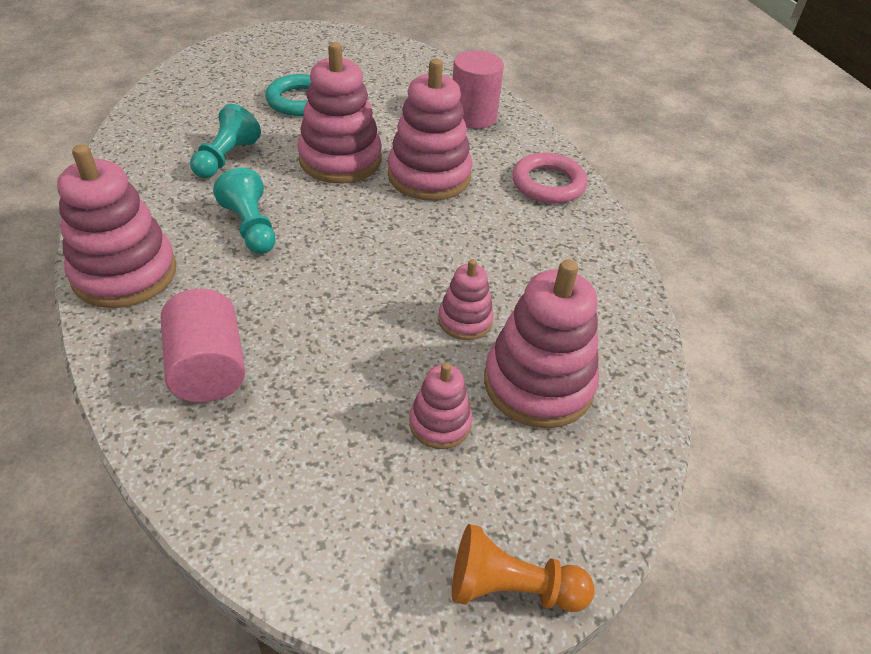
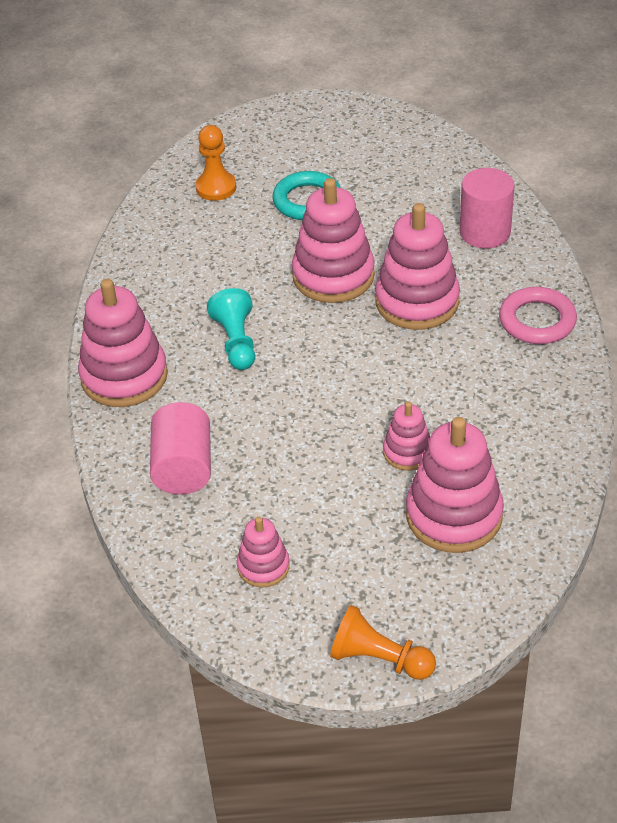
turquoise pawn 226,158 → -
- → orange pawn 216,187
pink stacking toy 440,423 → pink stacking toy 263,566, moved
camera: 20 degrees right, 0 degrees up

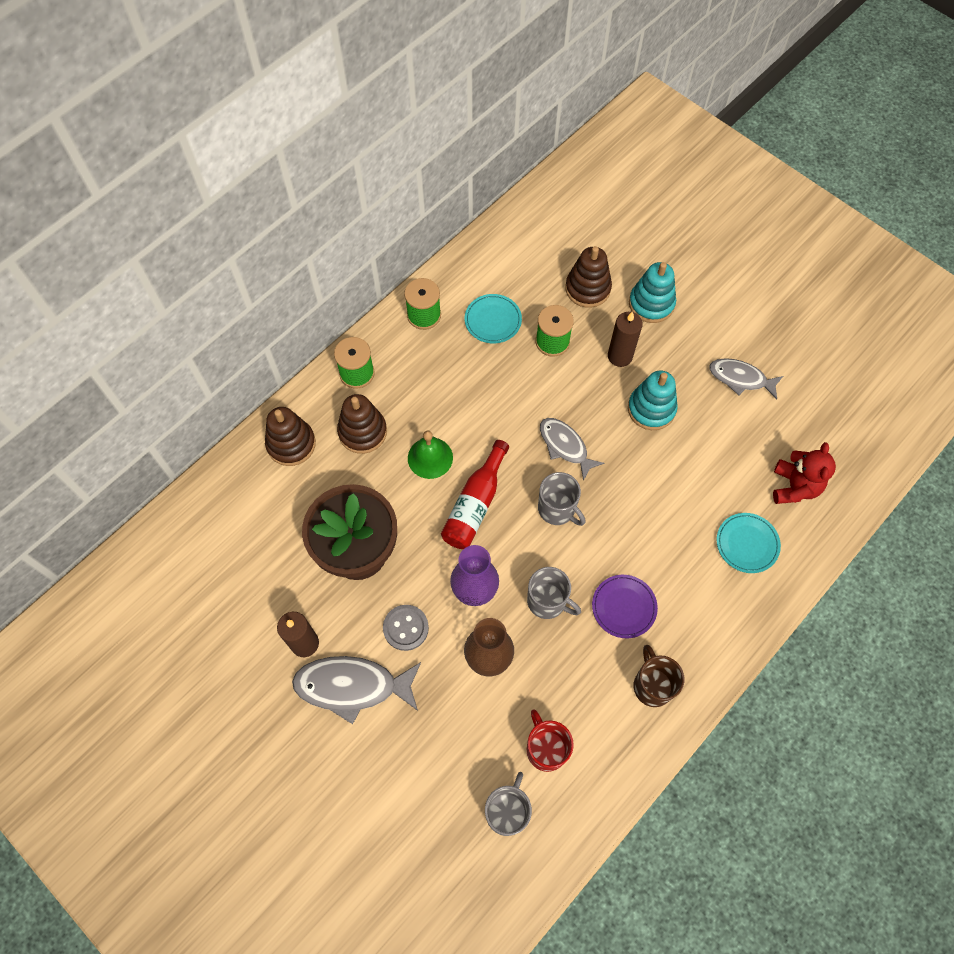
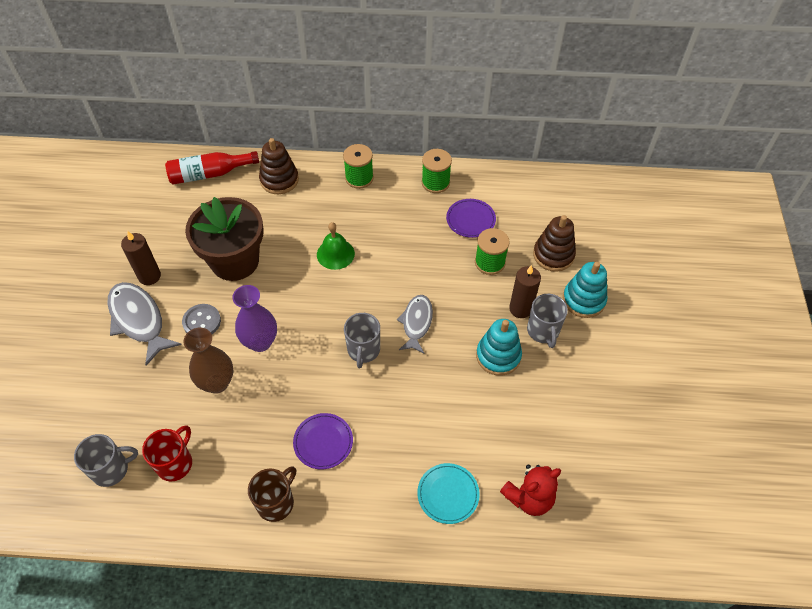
brown stacking toy 362,432 → -
grey fish 740,378 → -
red bottle 475,504 → red bottle 209,174, moved
grey mug 547,601 → grey mug 543,331, moved
turquoise plate 493,320 → purple plate 470,220
camera: 50 degrees right, 10 degrees down

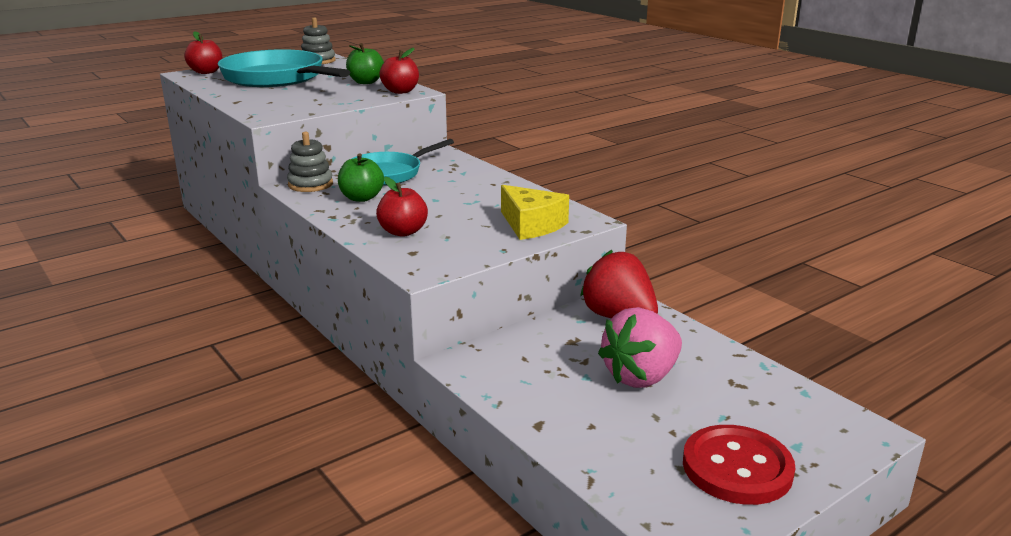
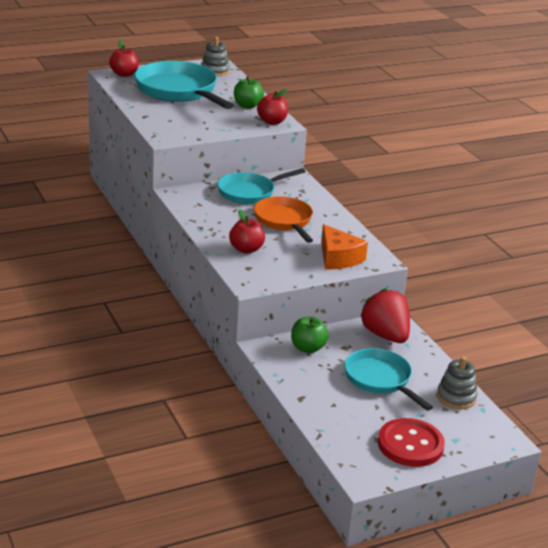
- → orange pan 284,221
grey stacking toy 310,184 → grey stacking toy 456,397, moved
green apple 361,198 → green apple 308,348, moved
pink strawberry 641,376 → turquoise pan 380,379
yellow cheese 531,225 → orange cheese 338,258
camera: 10 degrees right, 5 degrees up

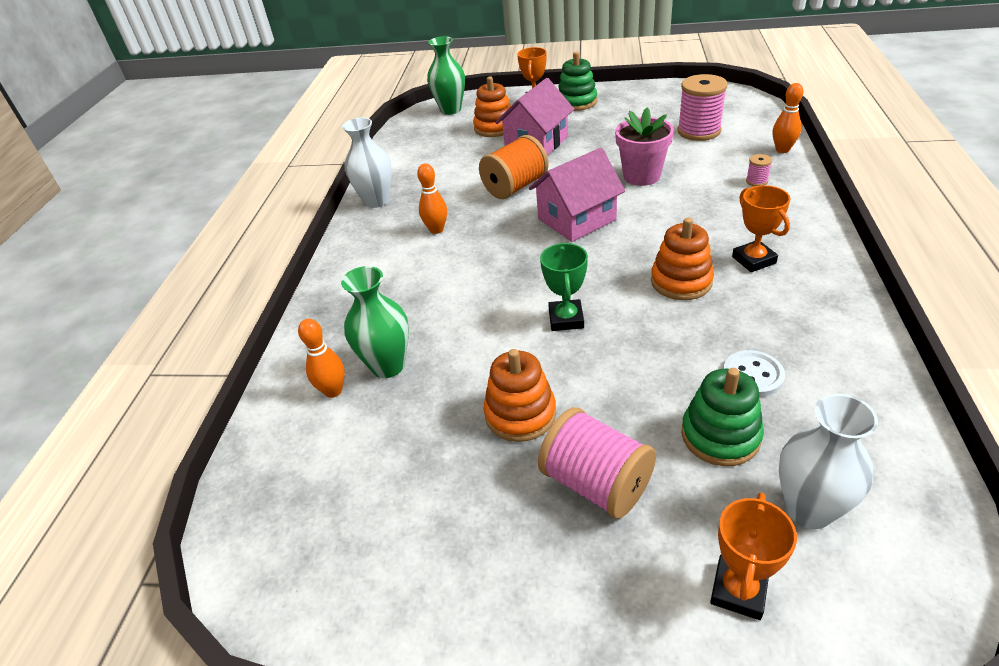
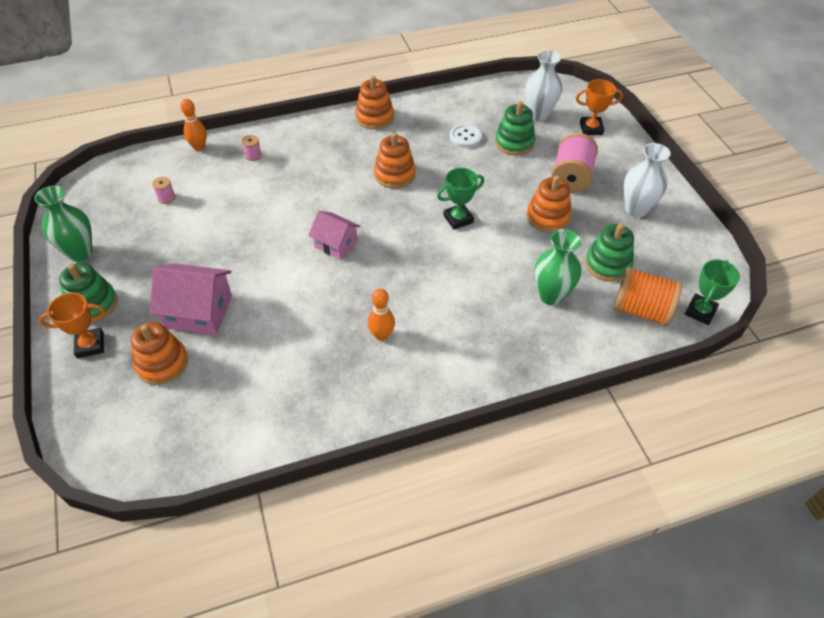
orange bowling pin 333,391 → -
pink flower pot 641,176 → -
orange trophy 753,260 → -
- → orange stacking toy 374,117
- → green stacking toy 607,264
- → green trophy 700,311
white vase 376,201 → white vase 636,209, moved
green vase 451,110 → green vase 80,252, moved
orange spool 515,187 → orange spool 641,310, moved
pink house 576,219 → pink house 336,244, x0.64
pink spool 699,131 → pink spool 166,198, x0.44
camera: 120 degrees left, 10 degrees up

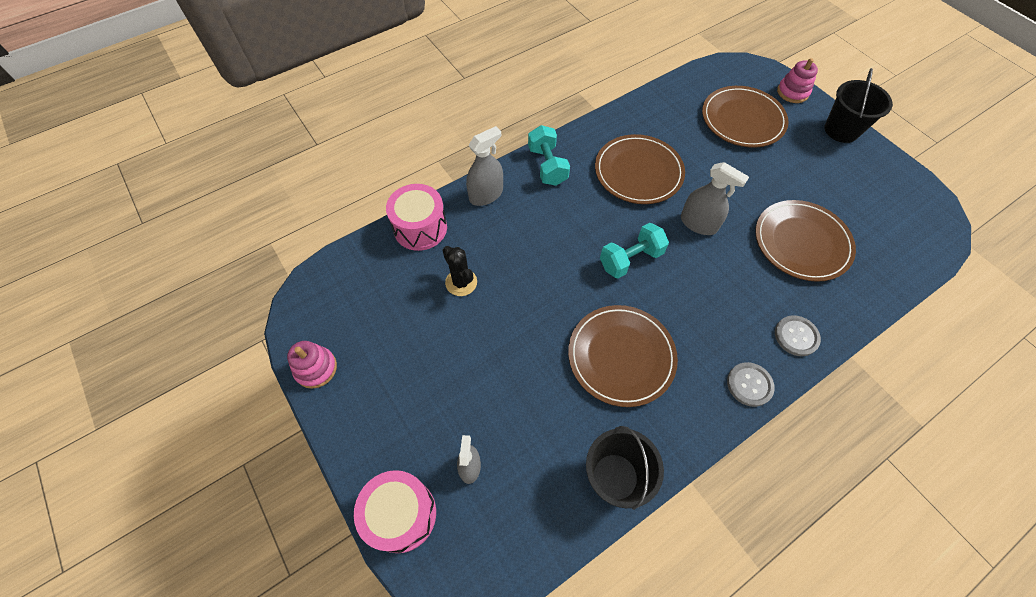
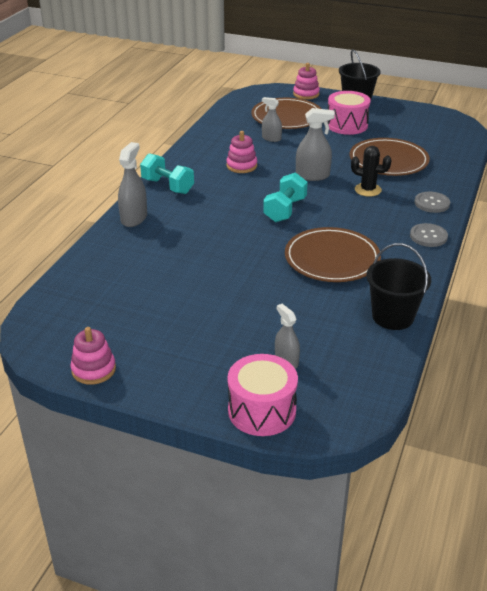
- → grey spray bottle 271,138
pink drum 420,228 → pink drum 347,125, moved
black cactus 461,282 → black cactus 368,190, moved
brown plate 638,172 → pink stacking toy 241,166
camera: 35 degrees left, 25 degrees down

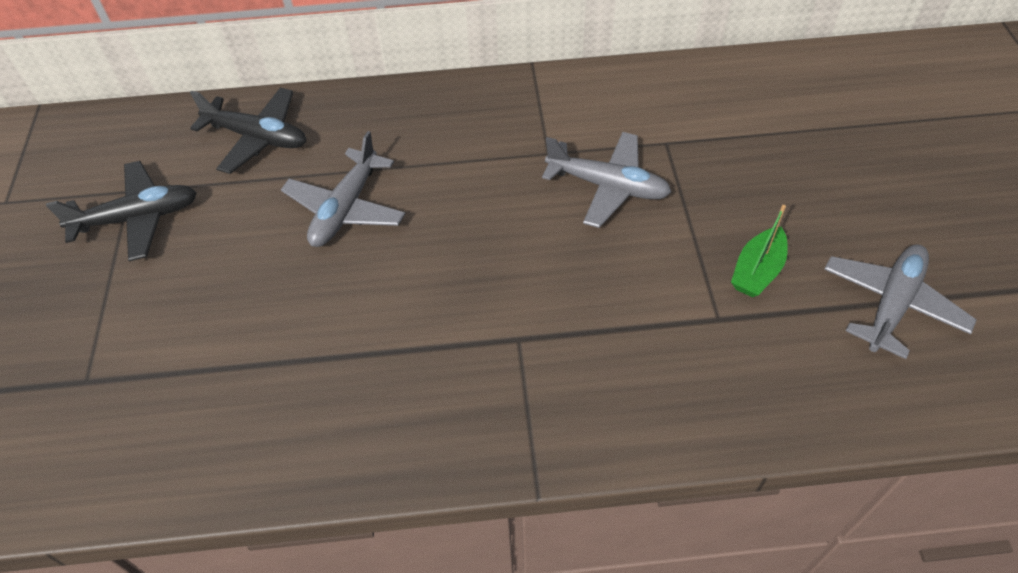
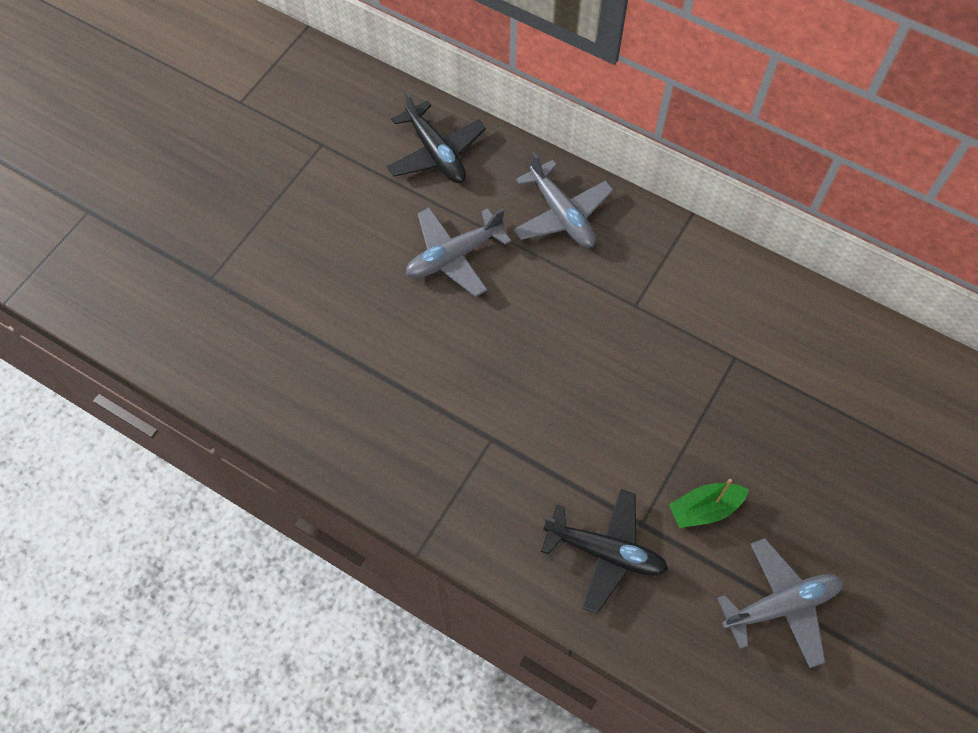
black plane 138,218 → black plane 605,552, moved
grey plane 608,186 → grey plane 561,215, moved
camera: 35 degrees right, 10 degrees up

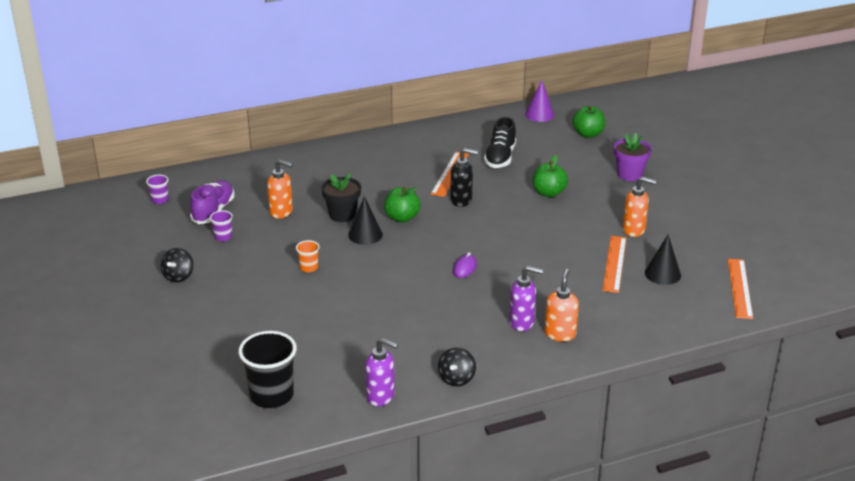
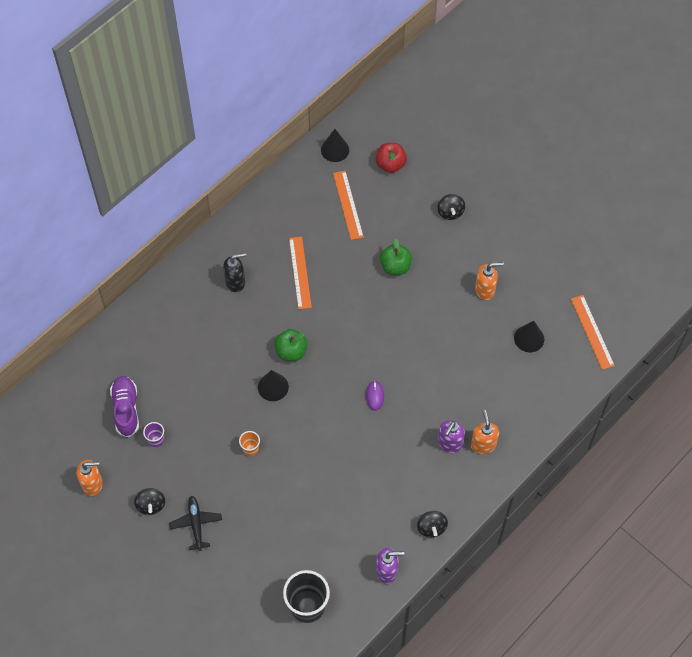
purple cup 160,200 → -
black flower pot 342,215 → -
black shoe 500,157 → -
- → black plane 196,524
orange soap dispenser 281,212 → orange soap dispenser 93,484, moved
black soap dispenser 461,200 → black soap dispenser 236,282, moved
orange ruler 614,263 → orange ruler 348,205, moved
purple flower pot 629,174 → black spinning top 450,212
purple cone 539,114 → black cone 335,150
green apple 588,134 → red apple 390,164
purple soap dispenser 522,323 → purple soap dispenser 449,443, 135 degrees clockwise
camera: 25 degrees left, 30 degrees up

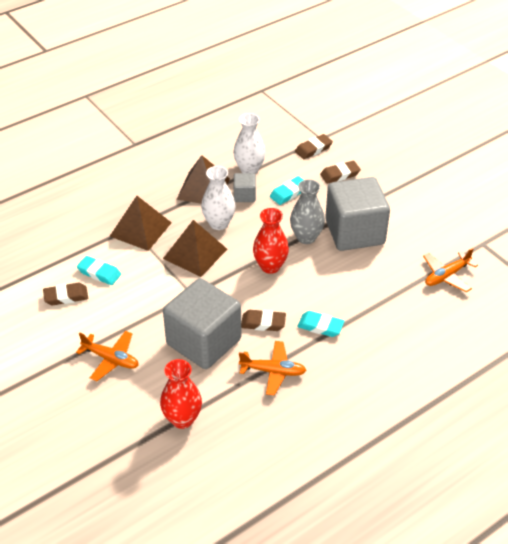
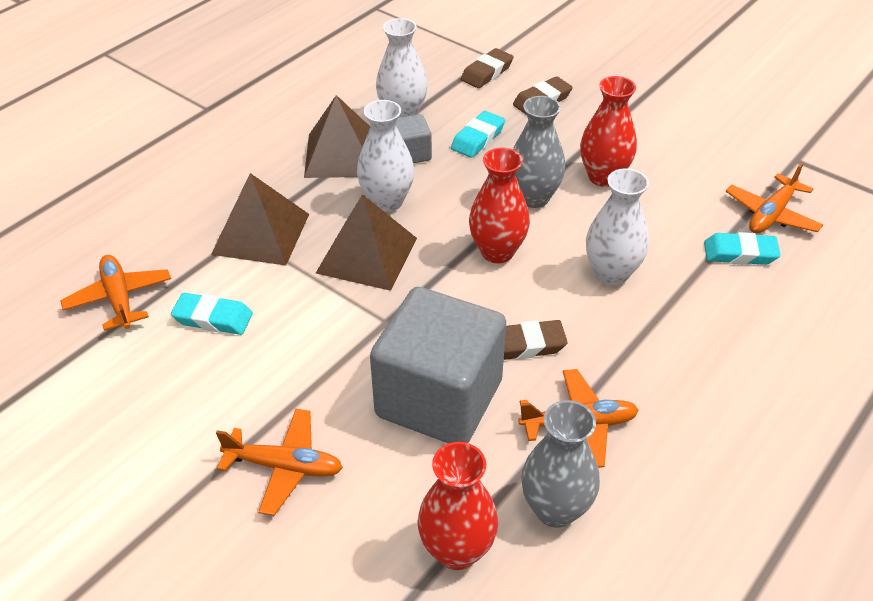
brown eraser 66,296 → -
- → orange plane 119,298
- → grey vase 555,509
- → white vase 611,273
turquoise eraser 320,326 → turquoise eraser 740,253, moved
grey cube 354,232 → red vase 603,177
camera: 15 degrees left, 0 degrees up

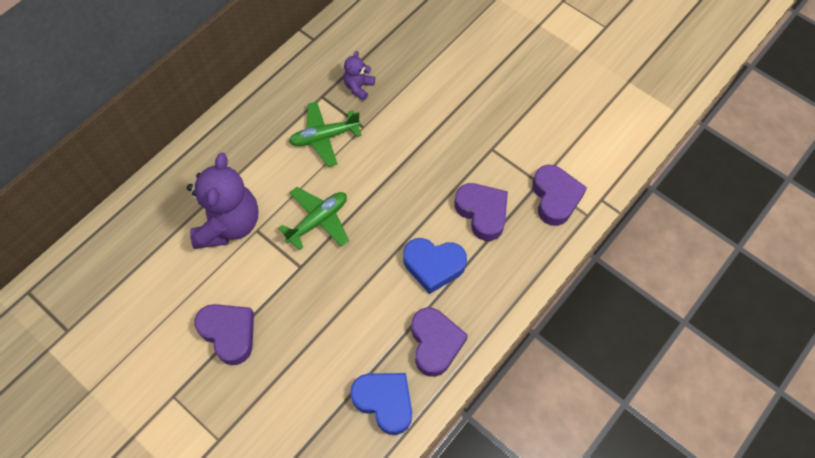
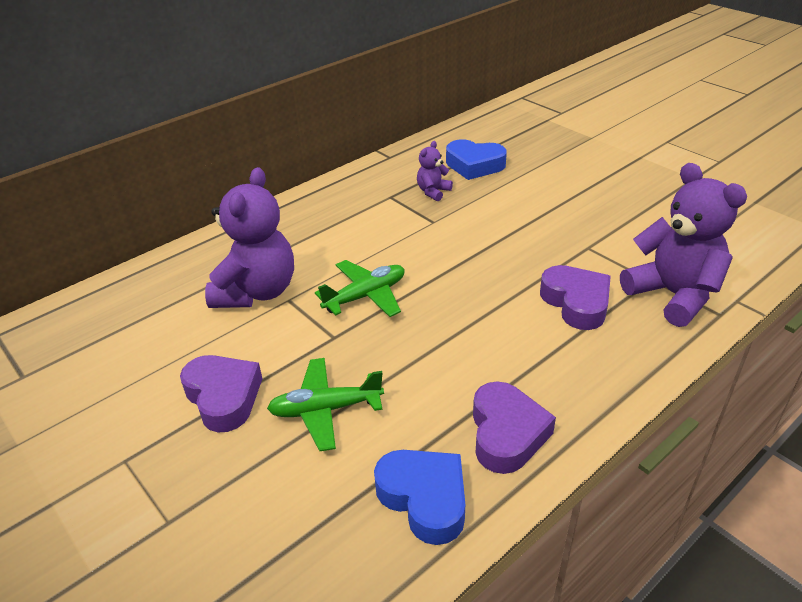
green plane 324,137 → green plane 325,409, moved
blue heart 433,266 → blue heart 474,165, moved
purple heart 555,198 → purple teddy bear 673,295
camera: 10 degrees right, 25 degrees down

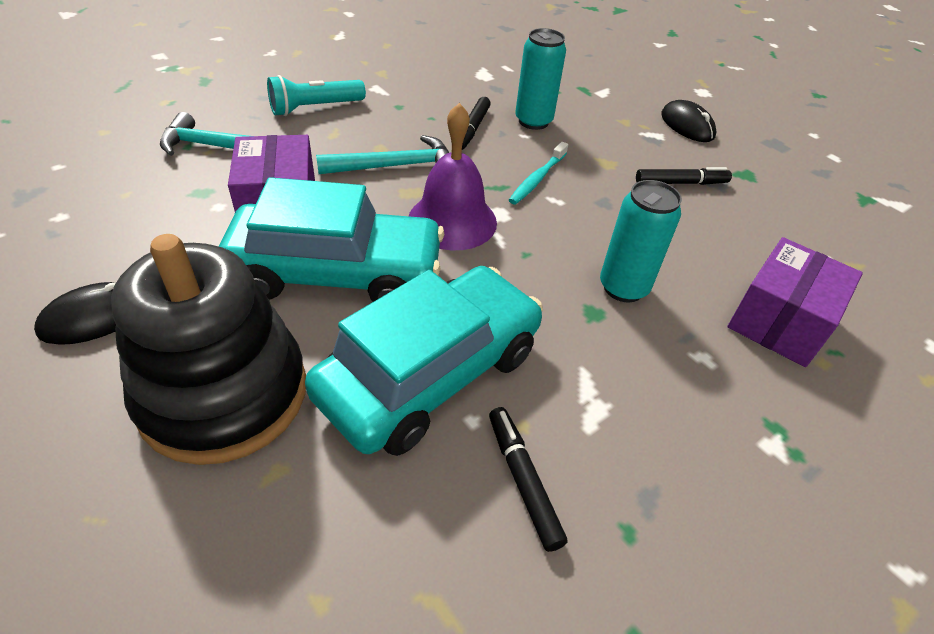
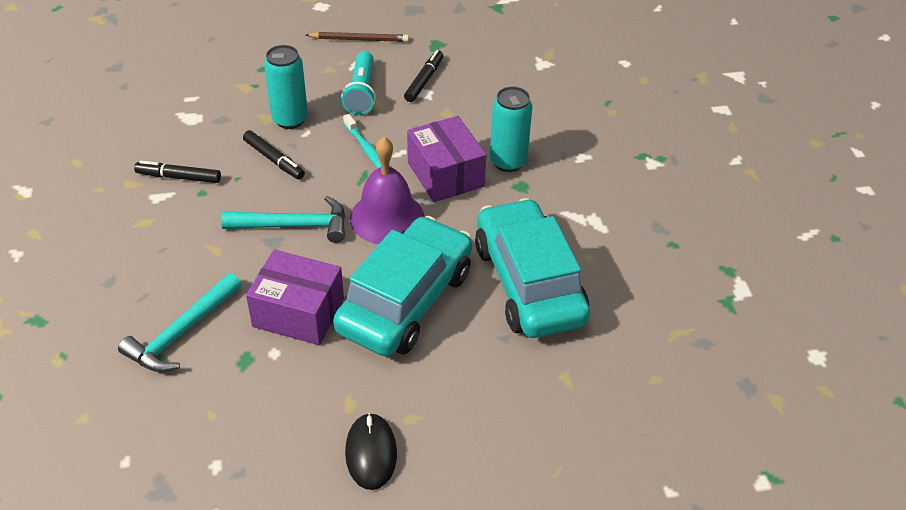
black stacking toy 223,393 → -
turquoise flashlight 315,108 → turquoise flashlight 361,92, moved
black marker 523,480 → black marker 179,177, moved
purple box 780,321 → purple box 445,174, moved
black mouse 687,125 → brown pencil 359,39
turquoise hammer 395,166 → turquoise hammer 294,225, 75 degrees clockwise
camera: 60 degrees left, 0 degrees up

